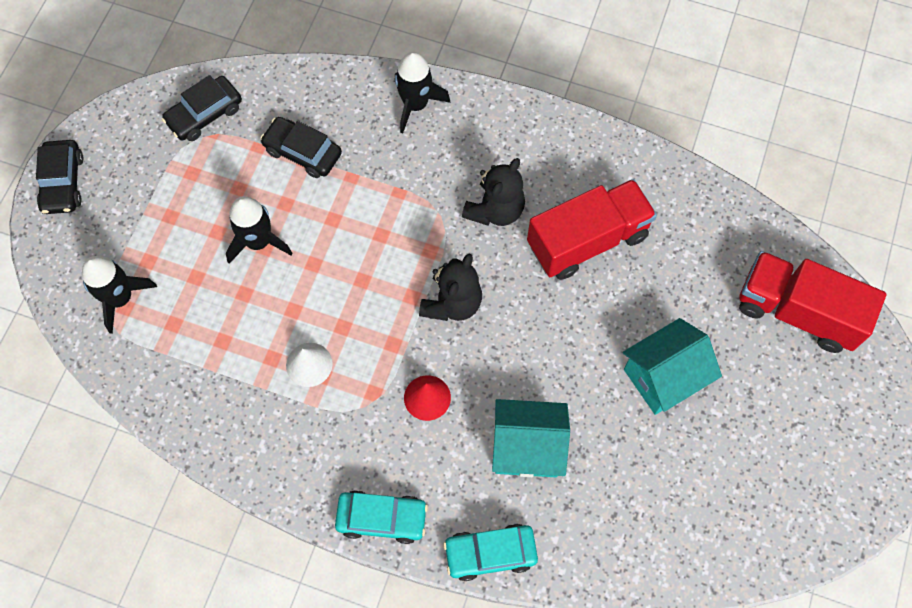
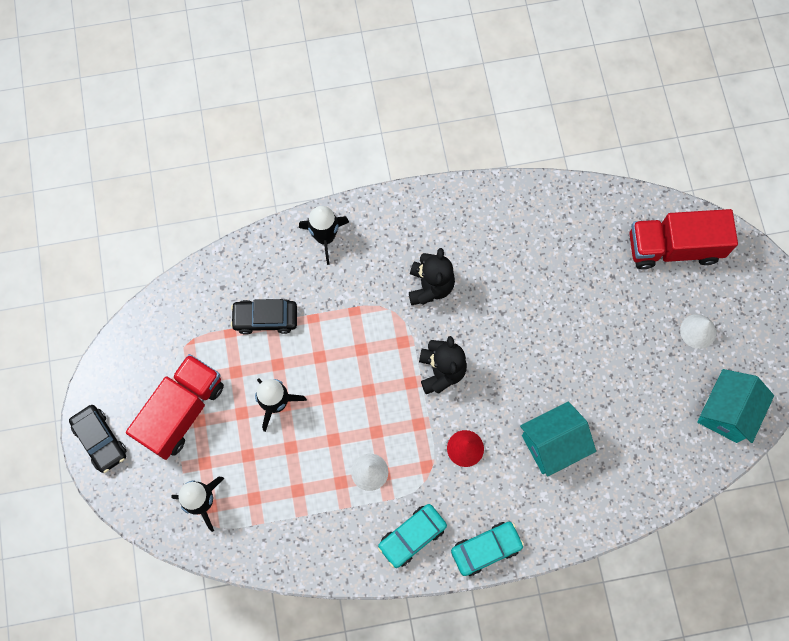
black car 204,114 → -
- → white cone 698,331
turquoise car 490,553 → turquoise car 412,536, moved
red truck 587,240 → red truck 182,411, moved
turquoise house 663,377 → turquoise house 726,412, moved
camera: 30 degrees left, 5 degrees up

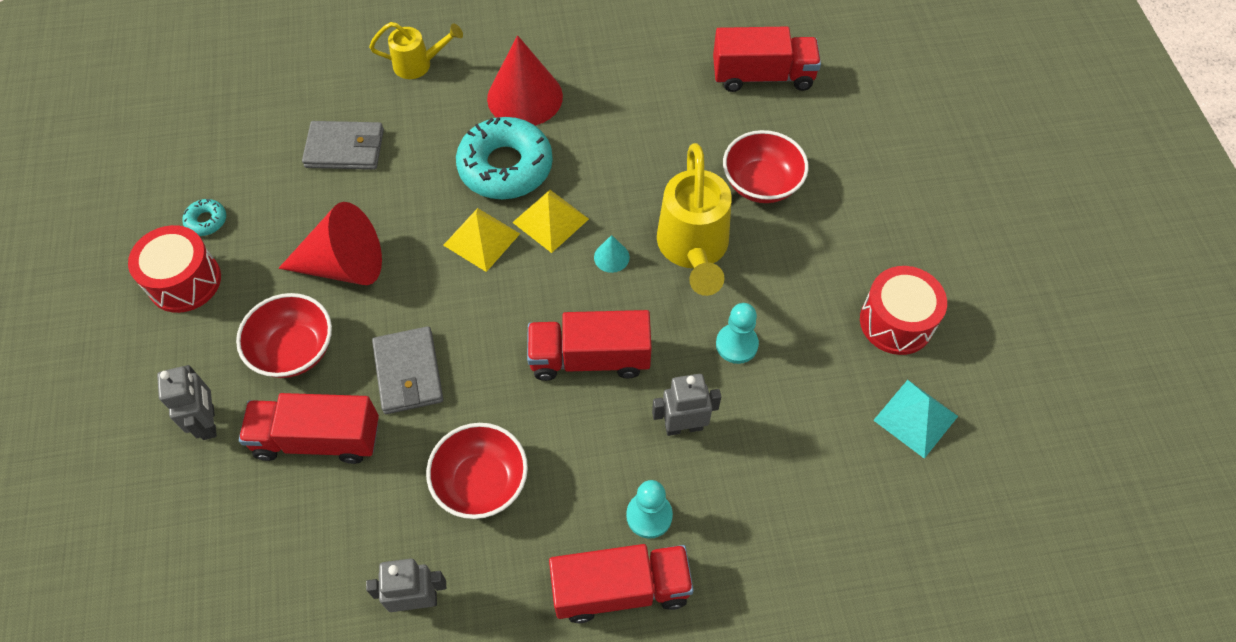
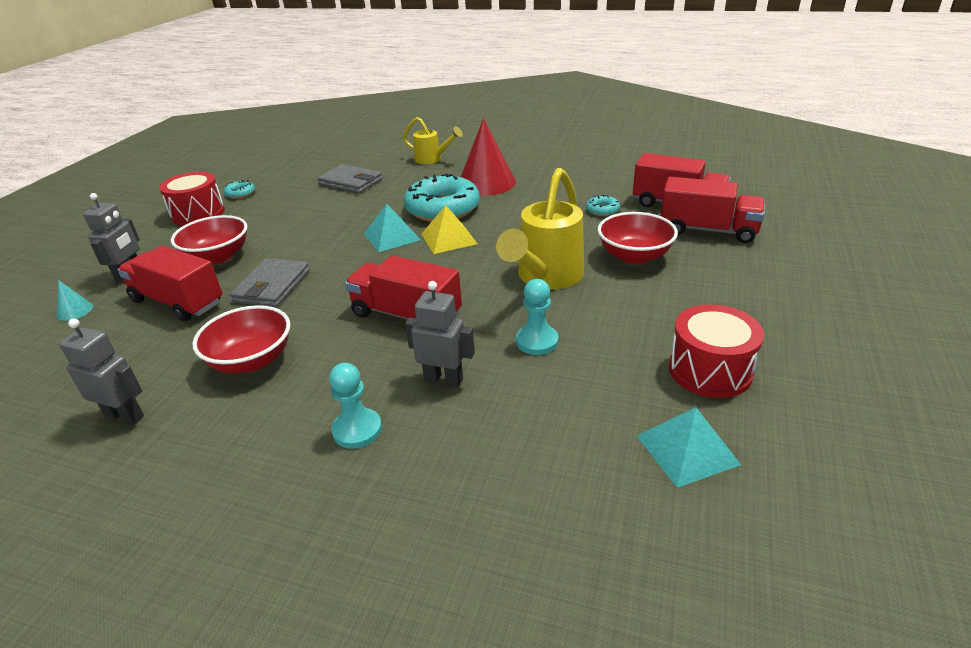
red cone 344,265 → -
- → turquoise donut 602,210
red truck 621,589 → red truck 707,230, moved
turquoise cone 611,257 → turquoise cone 75,311, moved
yellow pyramid 481,239 → turquoise pyramid 392,236
camera: 30 degrees right, 25 degrees down

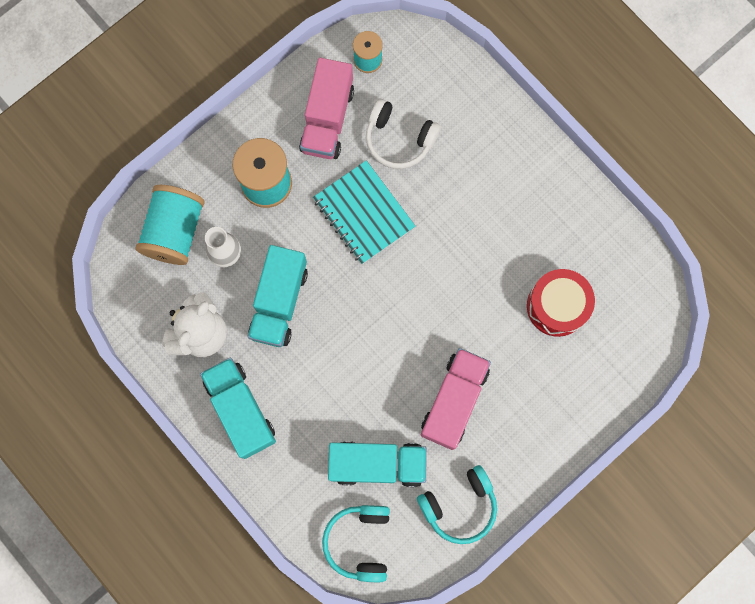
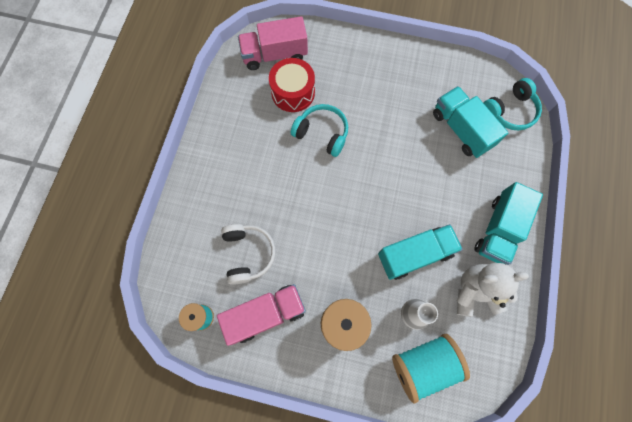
turquoise notebook 363,213 → -
turquoise headphones 459,506 → turquoise headphones 322,133, moved
pink truck 454,401 → pink truck 275,55, moved
camera: 125 degrees left, 5 degrees down

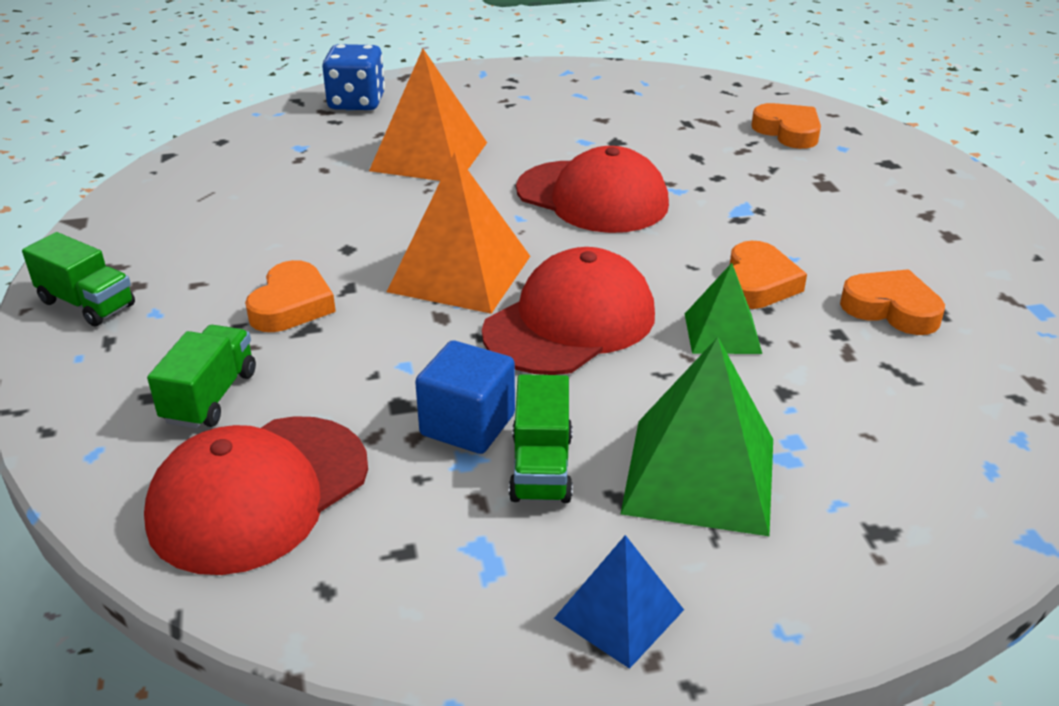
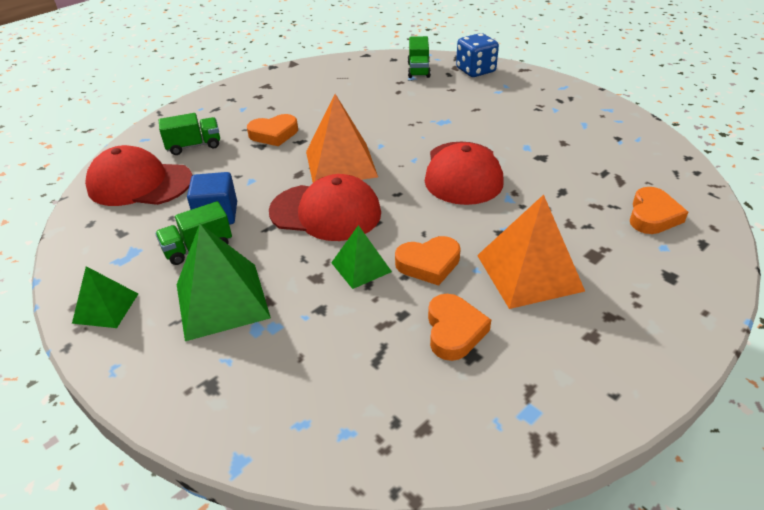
green truck 87,304 → green truck 418,70, moved
orange pyramid 429,156 → orange pyramid 529,272, moved
blue pyramid 619,614 → green pyramid 105,308
camera: 60 degrees right, 5 degrees up

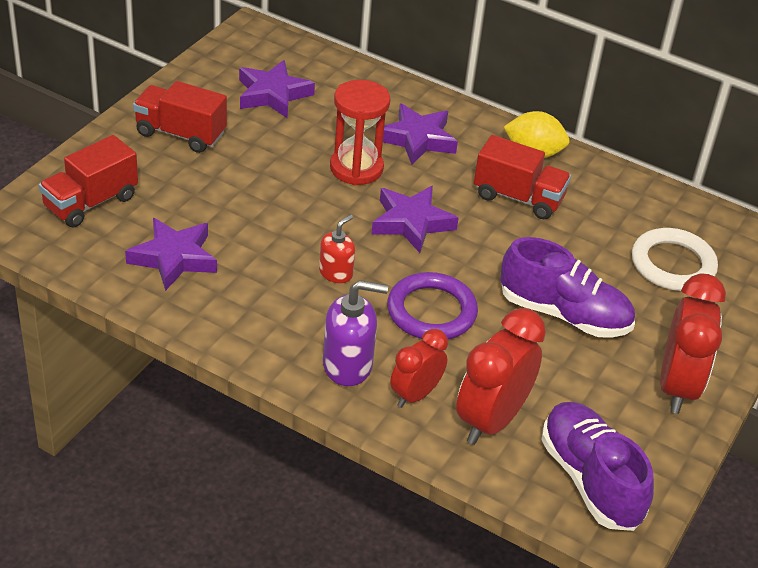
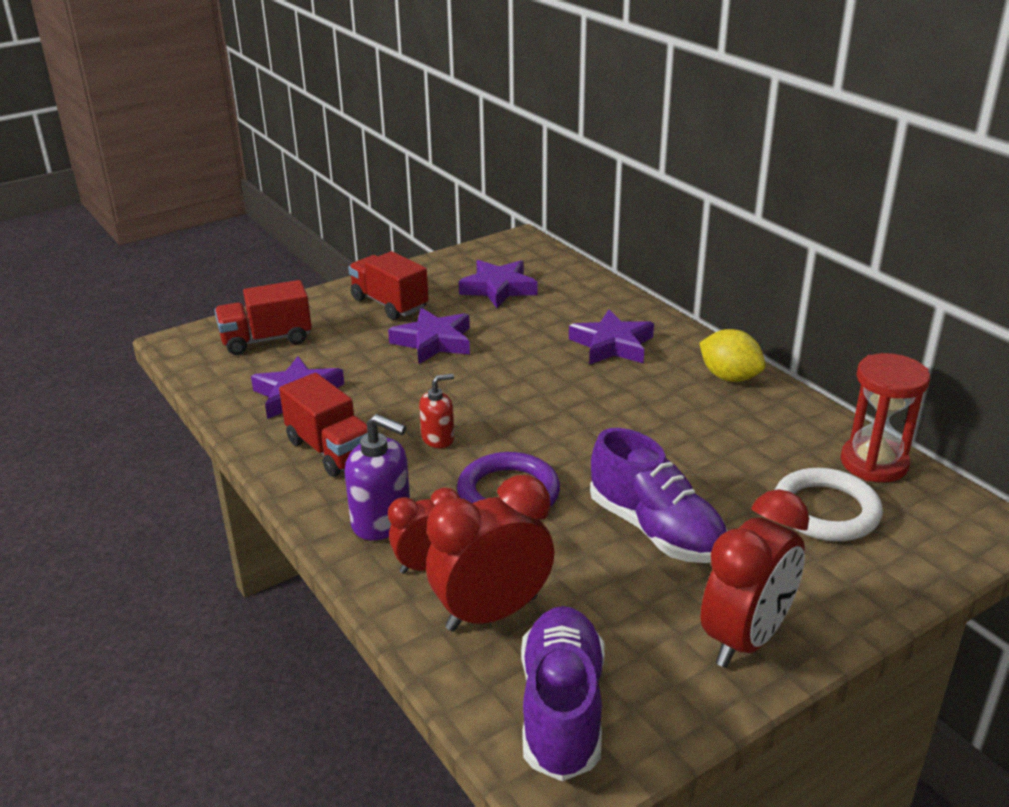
red hourglass 356,168 → red hourglass 874,463, moved
purple star 411,222 → purple star 433,342, moved
red truck 518,197 → red truck 331,450, moved
camera: 30 degrees right, 10 degrees down

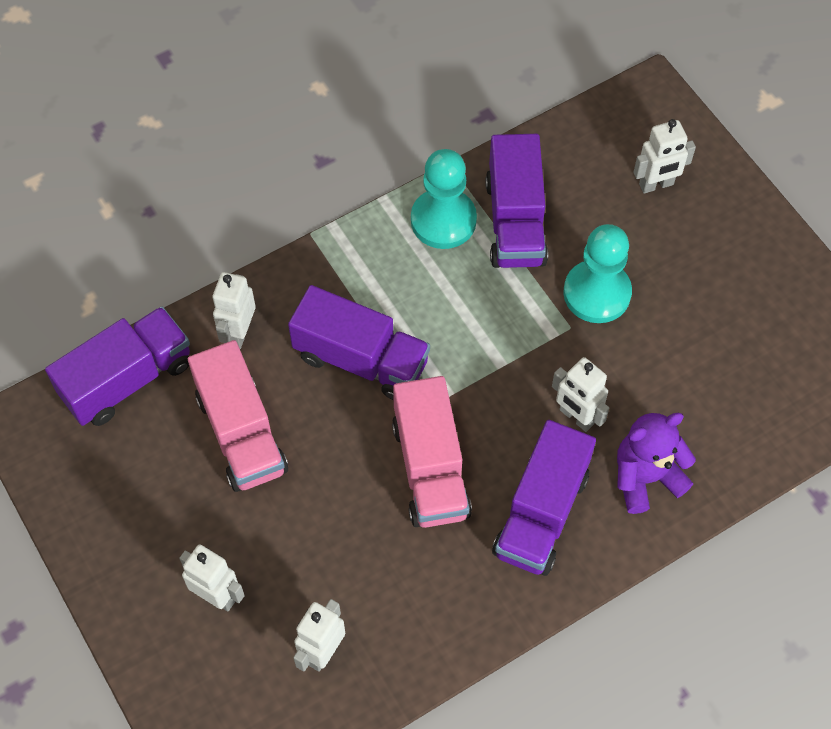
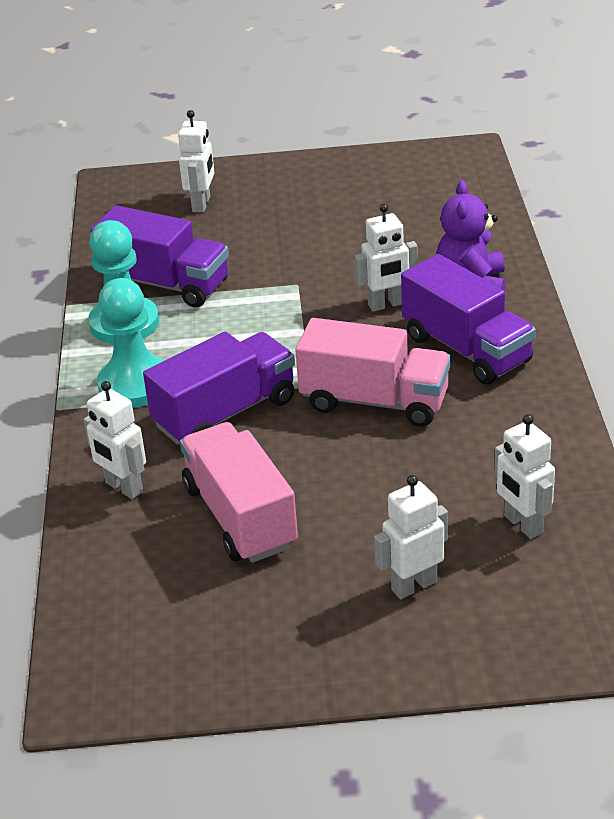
purple truck 127,379 → -
turquoise pawn 597,293 → turquoise pawn 135,384, moved
pink truck 241,433 → pink truck 240,517, 120 degrees counterclockwise
camera: 60 degrees left, 25 degrees down

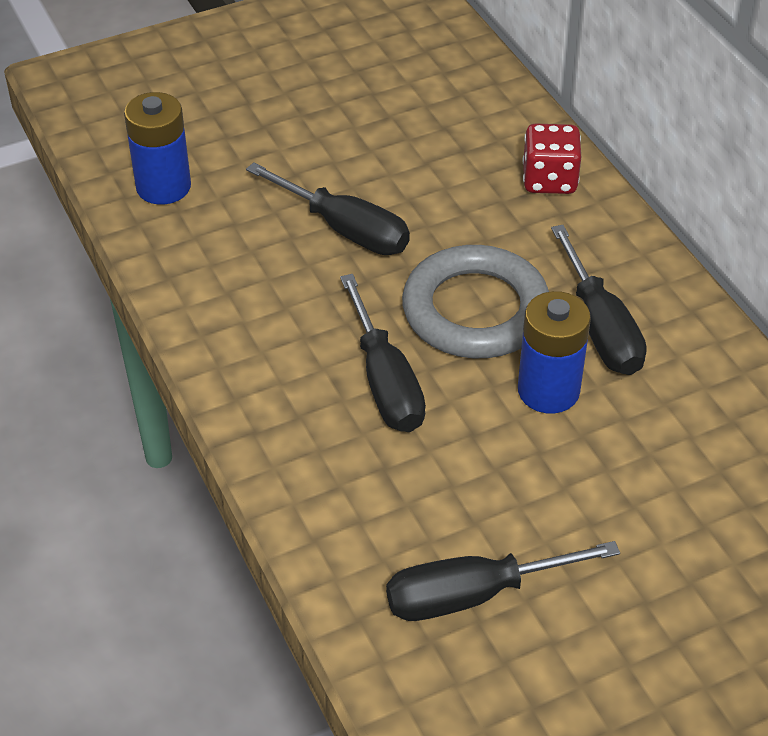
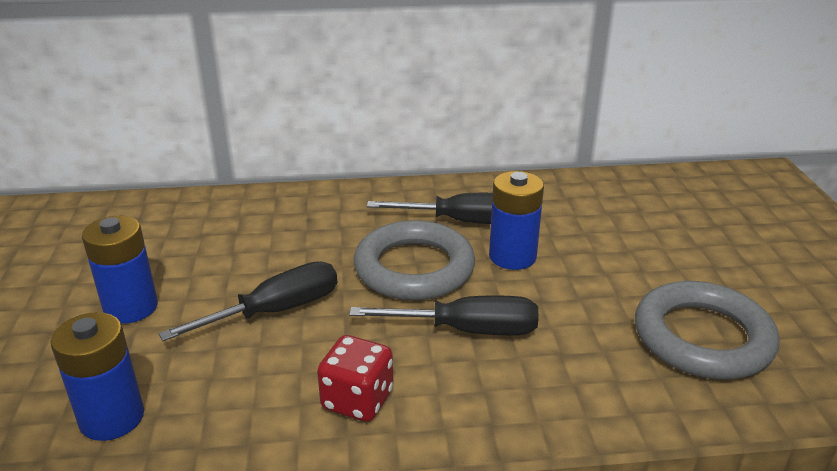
- → blue battery 131,308
red dice 549,180 → red dice 357,400, moved
black screwdriver 474,595 → grey ring 702,338
camera: 70 degrees left, 15 degrees down

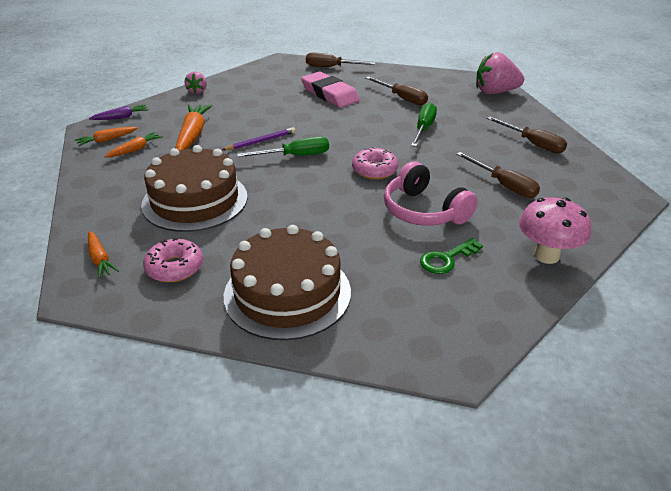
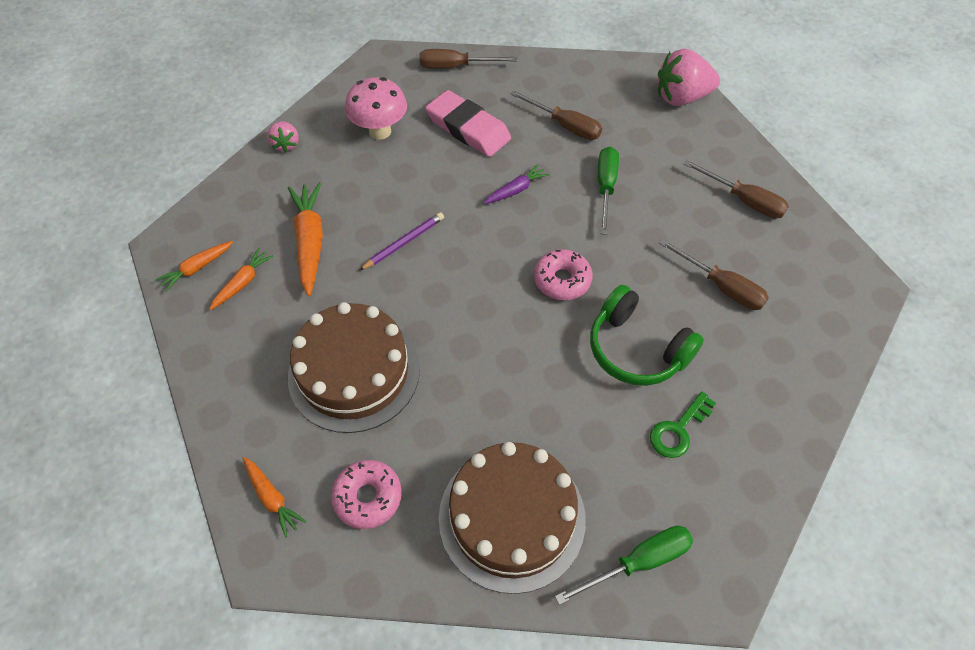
purple carrot 121,117 → purple carrot 515,190, moved
green screwdriver 295,156 → green screwdriver 638,562, moved
pink mushroom 546,255 → pink mushroom 380,131, moved
pink headphones 424,211 → green headphones 636,349
camera: 10 degrees left, 20 degrees up

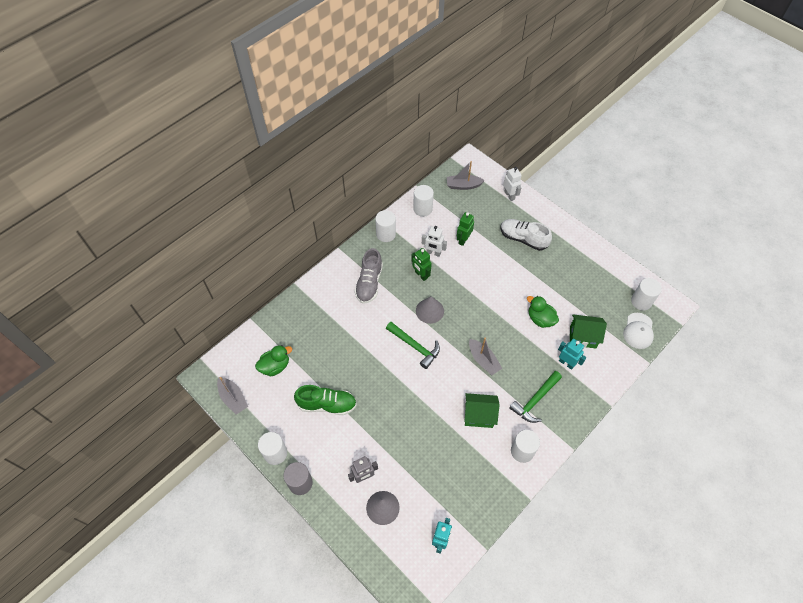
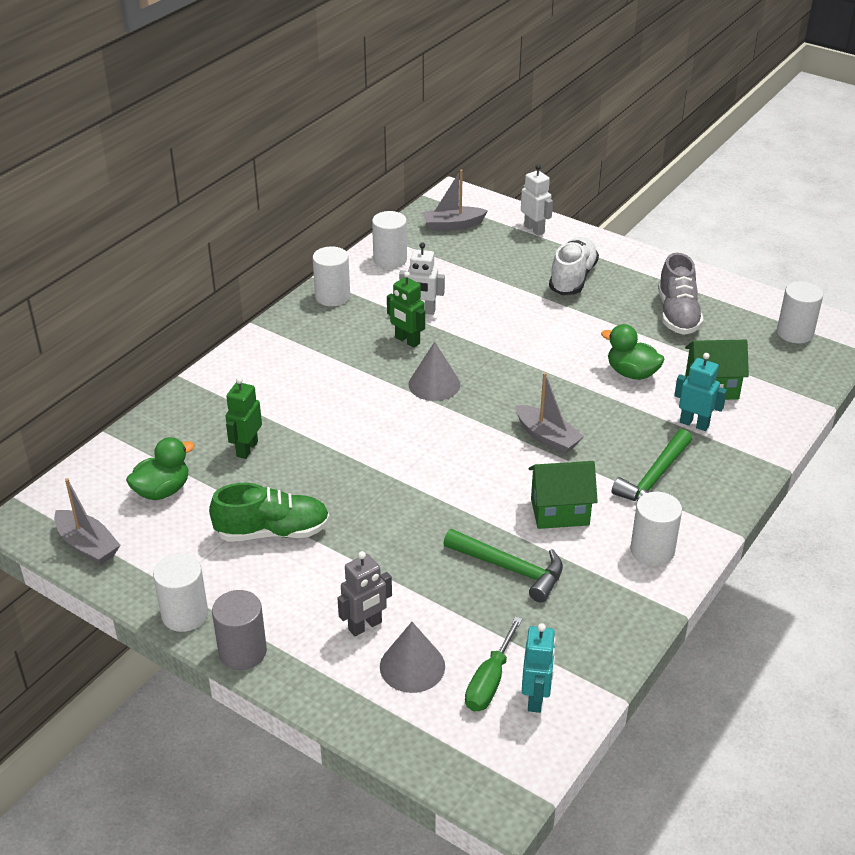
white cap 638,331 → -
- → green screwdriver 490,680
grey shoe 369,283 → grey shoe 677,314, moved
green hammer 415,346 → green hammer 510,569, moved
green robot 463,240 → green robot 247,449, moved
white shoe 523,239 → white shoe 572,278, 90 degrees clockwise
camera: 10 degrees left, 20 degrees down

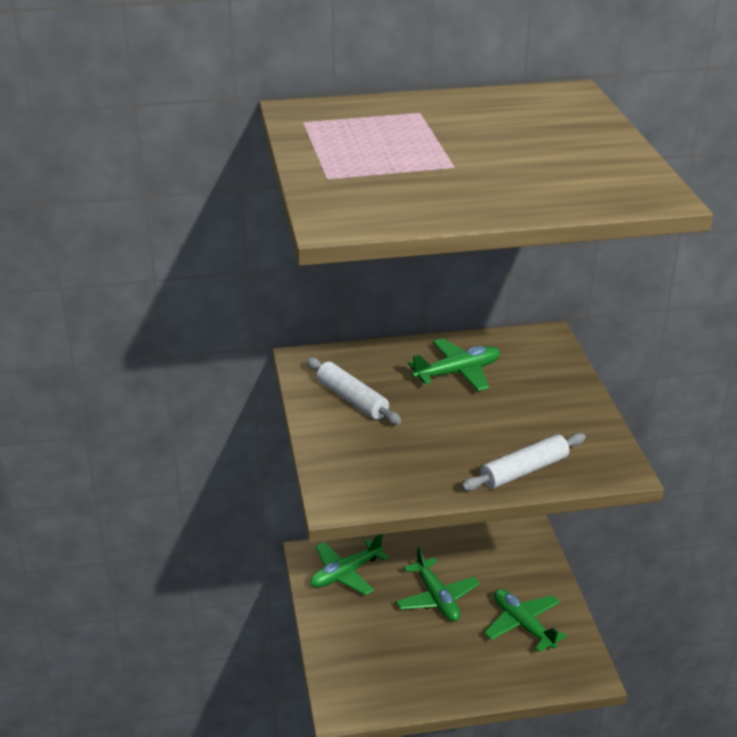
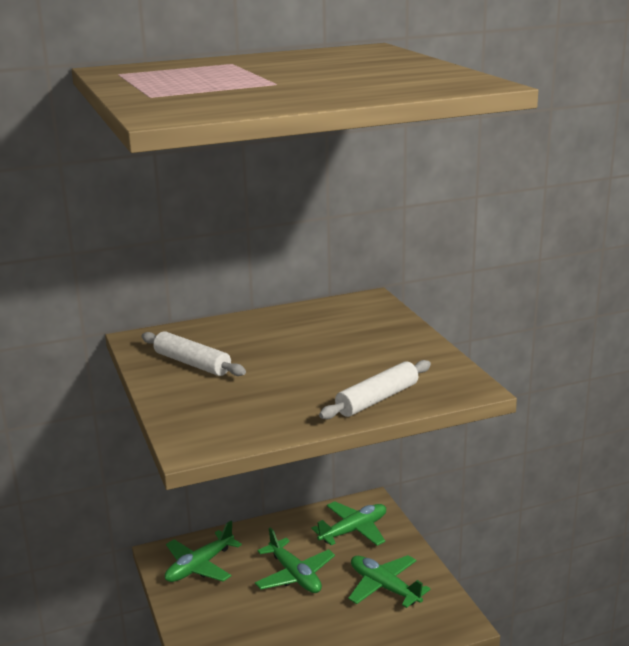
green plane 457,372 → green plane 353,530, moved
camera: 10 degrees left, 10 degrees down

